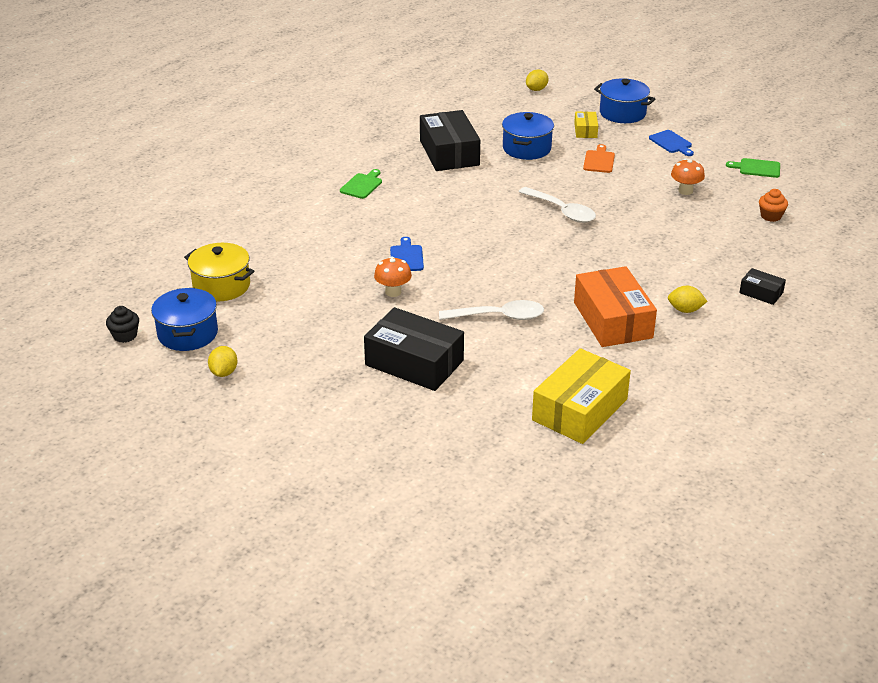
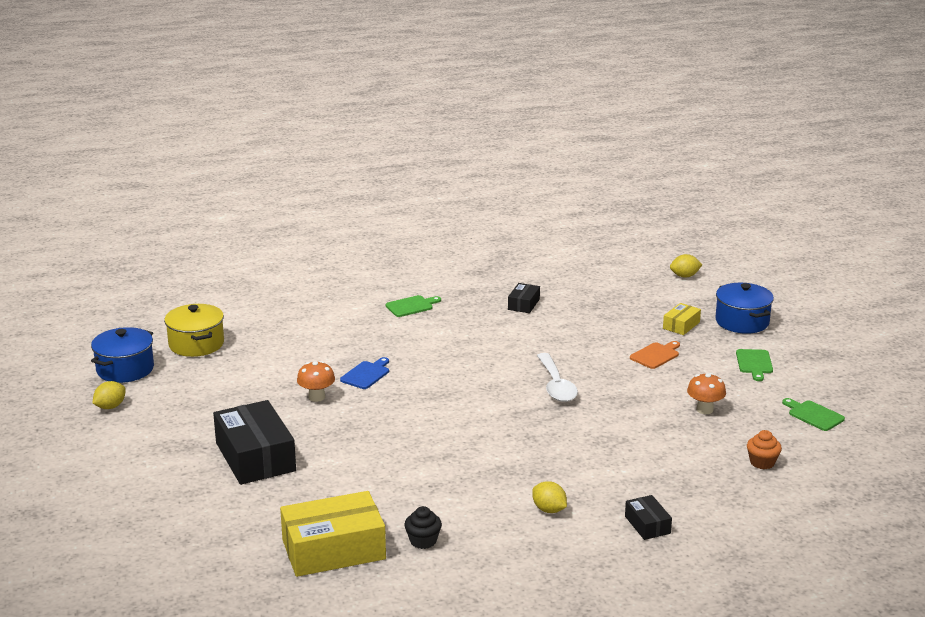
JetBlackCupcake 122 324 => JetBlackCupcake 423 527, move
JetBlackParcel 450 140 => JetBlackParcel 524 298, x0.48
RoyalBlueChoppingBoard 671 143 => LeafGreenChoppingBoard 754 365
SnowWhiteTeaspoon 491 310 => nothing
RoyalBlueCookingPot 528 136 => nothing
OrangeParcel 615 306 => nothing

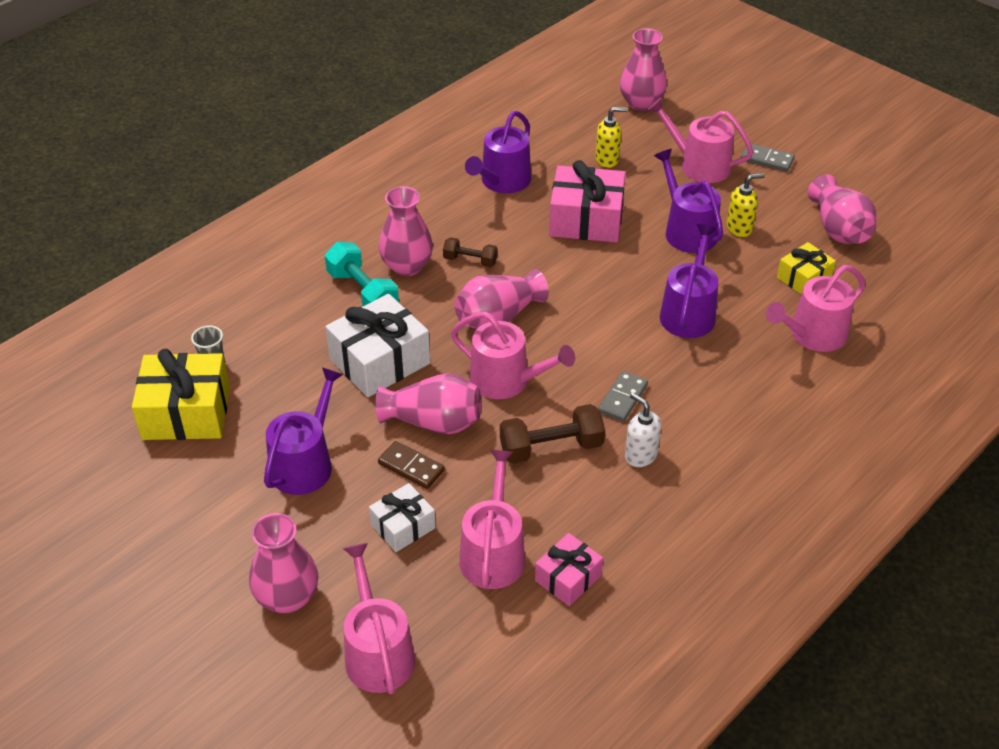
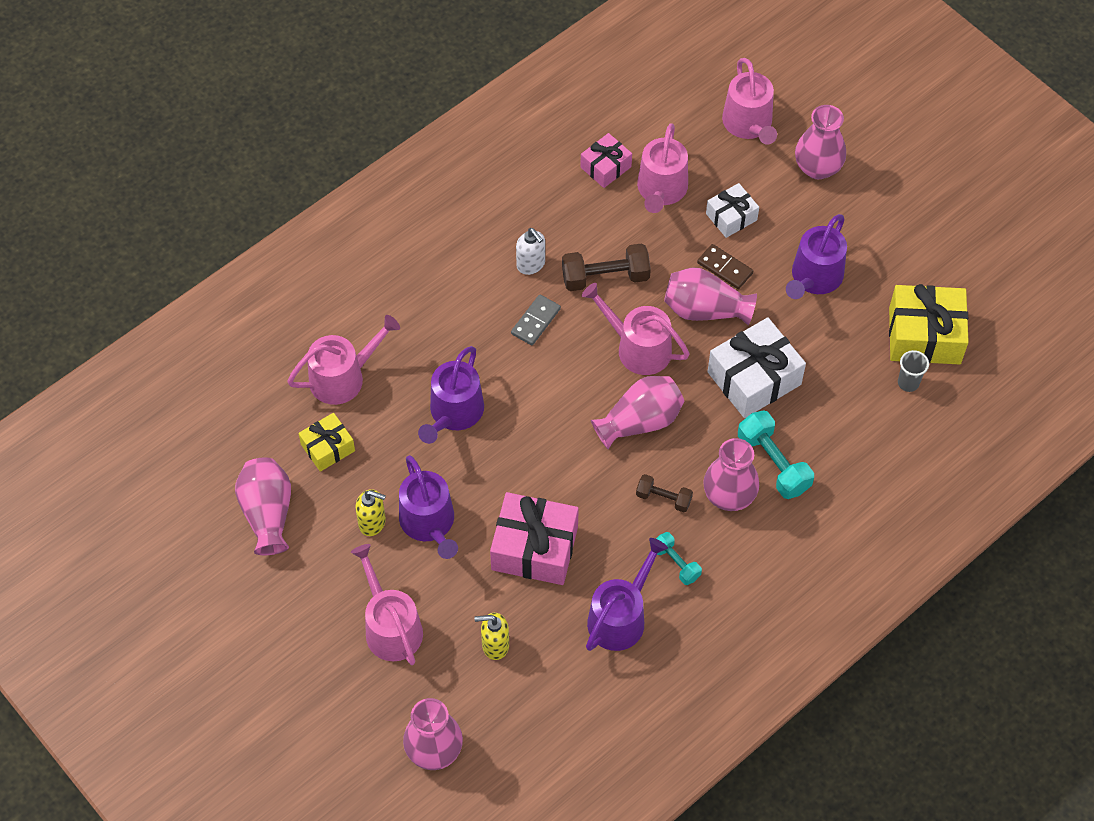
RosePinkWateringPot 700 140 => RosePinkWateringPot 387 604, 150 degrees counterclockwise
YellowPumpBottle 746 205 => YellowPumpBottle 370 512, 150 degrees counterclockwise
nothing => TealFreeWeight 679 558
GreyDominoPiece 768 157 => nothing

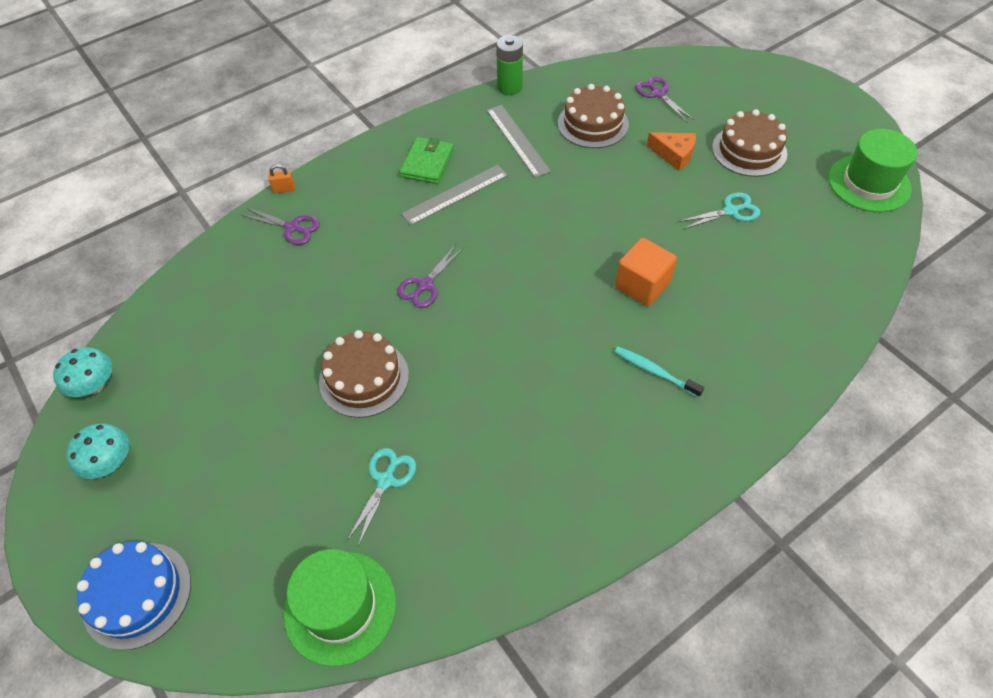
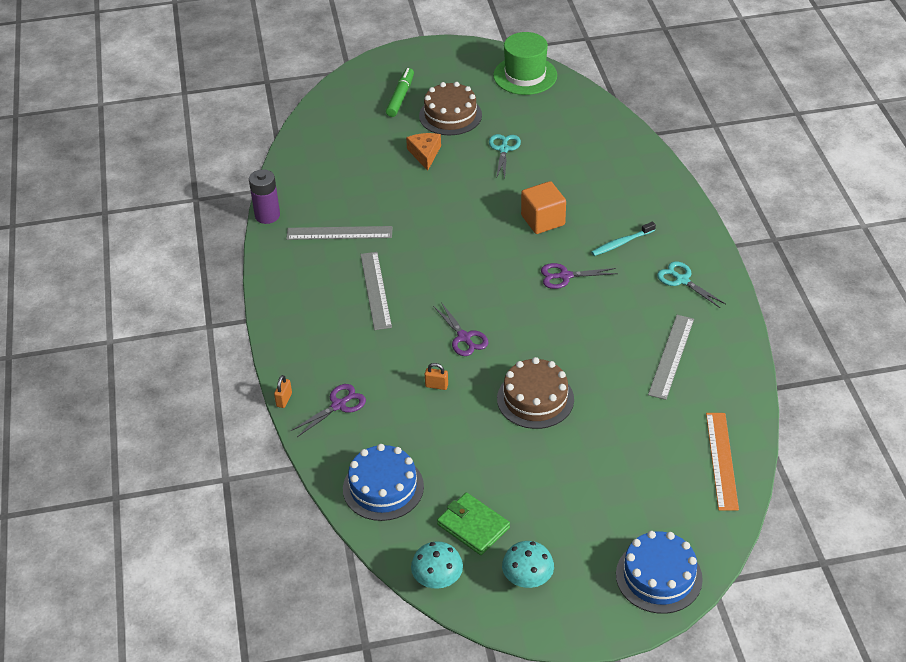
LeafGreenBattery 509 65 => RoyalPurpleBattery 264 196
nothing => RoyalBlueCake 383 482
nothing => LeafGreenMarker 400 92
OrangePieceOfCheese 671 151 => OrangePieceOfCheese 423 152, 60 degrees counterclockwise
nothing => OrangeSmallLock 436 376
LeafGreenBillfold 426 160 => LeafGreenBillfold 473 524, move
RoyalPurpleScissors 665 99 => RoyalPurpleScissors 579 276, move
nothing => GreyStraightedge 671 357
TealScissors 381 497 => TealScissors 691 284, move
LeafGreenTallHat 340 608 => OrangeStraightedge 722 462
RussetCake 593 116 => nothing

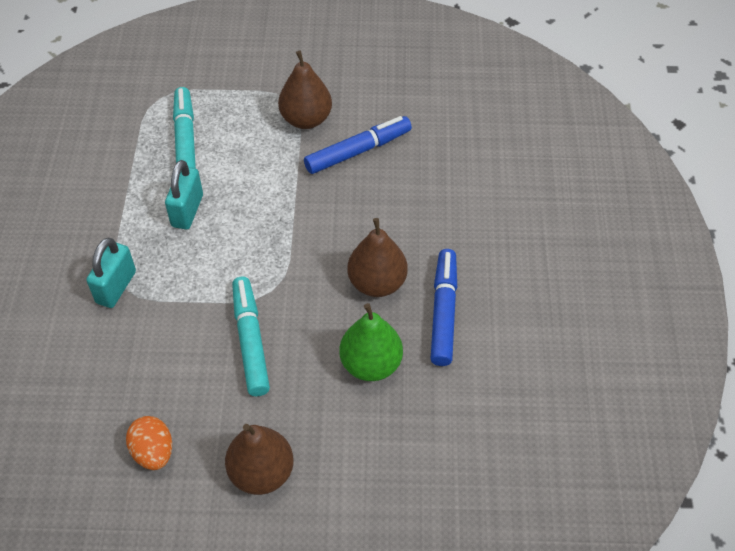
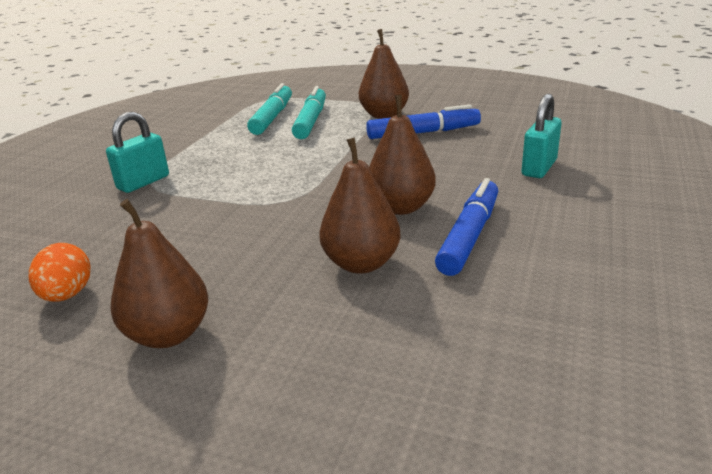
TealMarker 251 336 => TealMarker 309 112, move
LeafGreenPearFruit 371 342 => RussetPearFruit 359 206
TealSmallLock 184 194 => TealSmallLock 542 136, move

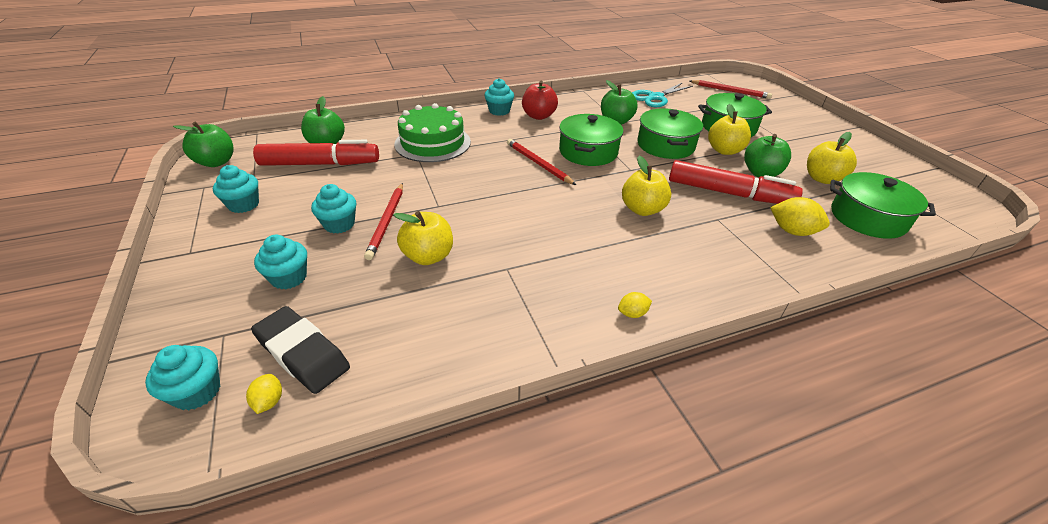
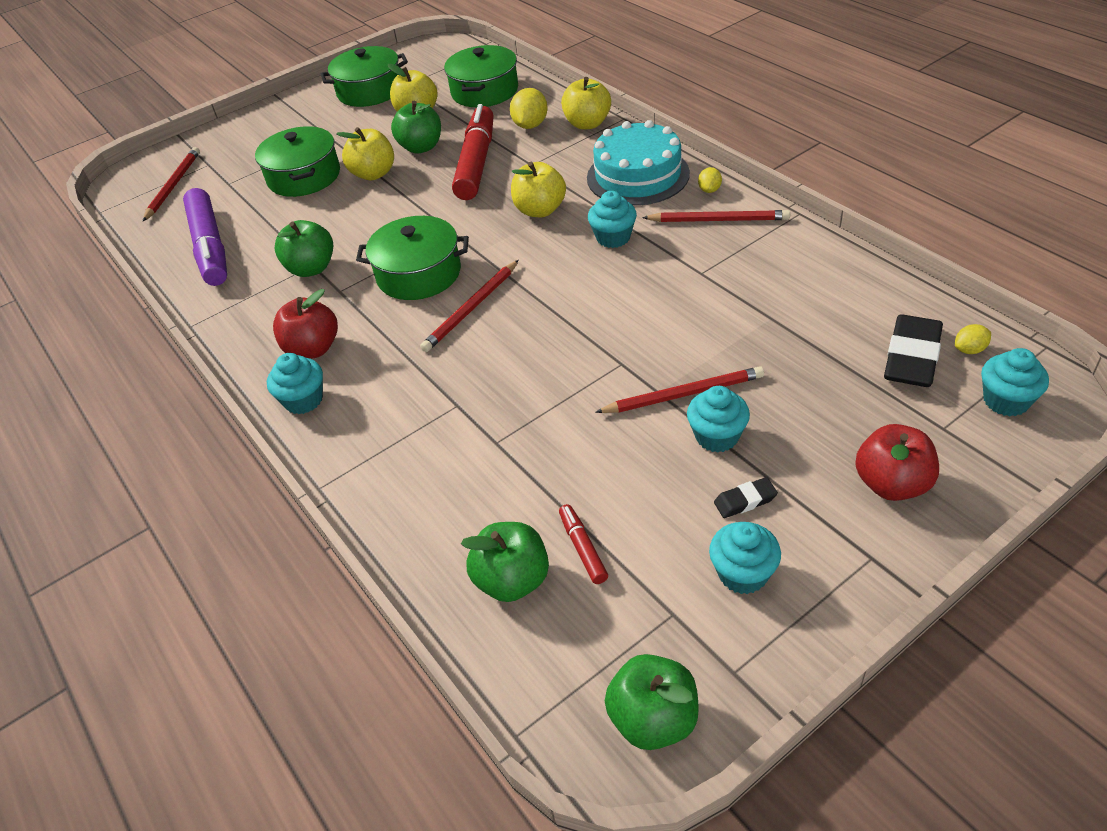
TealScissors 662 94 => RoyalPurpleMarker 205 237
LeafGreenCookingPot 670 133 => LeafGreenCookingPot 364 76, move
RedMarker 316 153 => RedMarker 583 544, x0.44
YellowToyApple 423 238 => YellowToyApple 586 103, move
nothing => TealCake 638 163
TealCupcake 280 262 => TealCupcake 612 219, move
nothing => RedLeadPencil 716 216
YellowToyLemon 635 305 => YellowToyLemon 710 180, 45 degrees clockwise
nothing => JetBlackEraser 746 497
nothing => RedToyApple 897 462
LeafGreenCake 433 132 => nothing

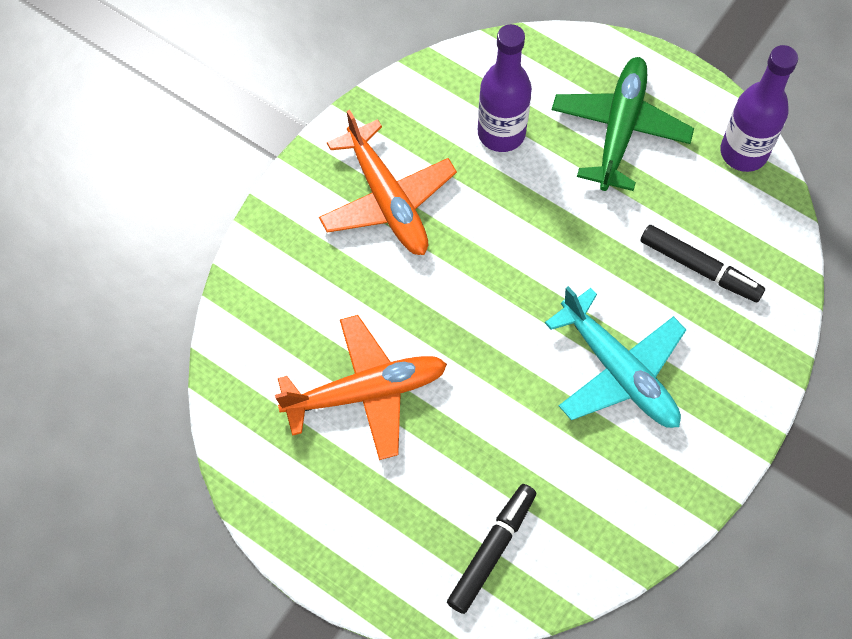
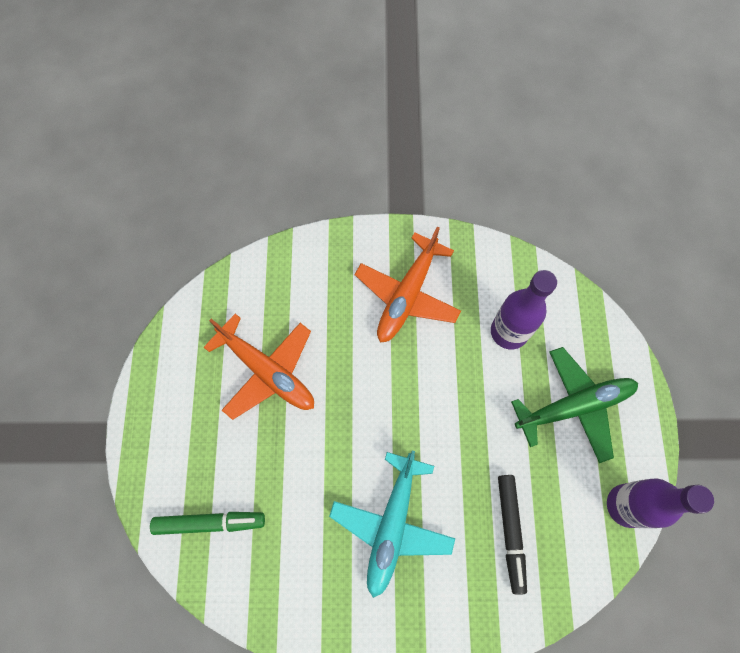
JetBlackMarker 491 549 => LeafGreenMarker 207 523

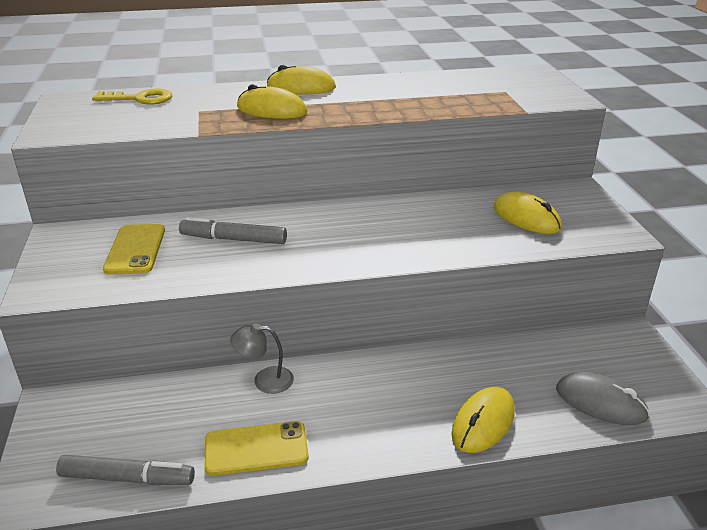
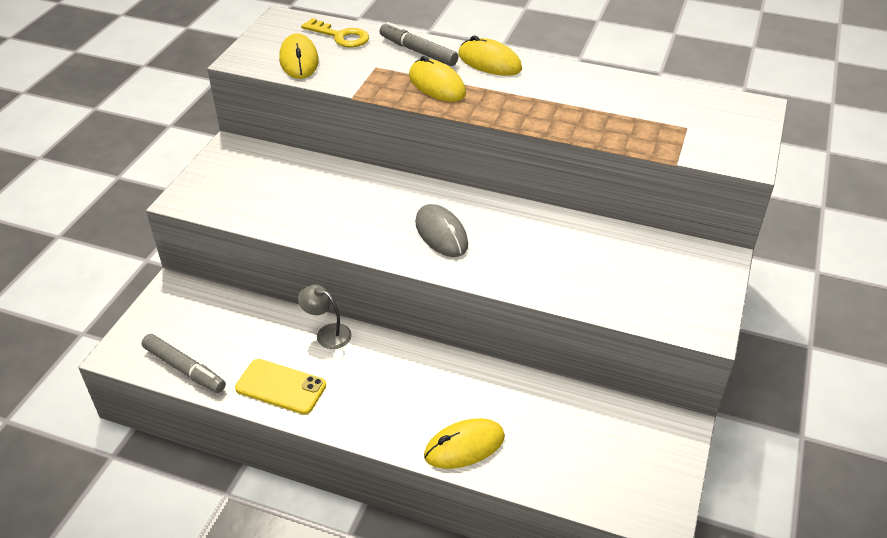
YellowMouse 528 213 => YellowMouse 299 56, move
GreyMarker 233 230 => GreyMarker 419 44, move
GreyMouse 603 398 => GreyMouse 441 230, move
YellowMobilePhone 134 249 => nothing

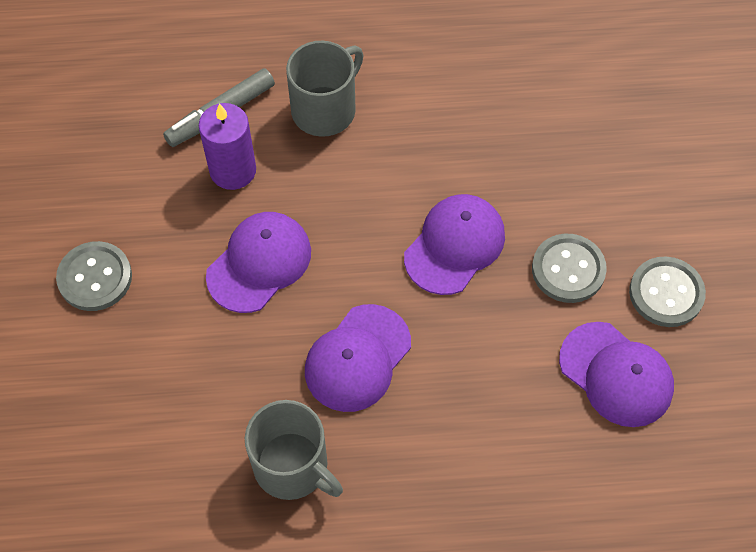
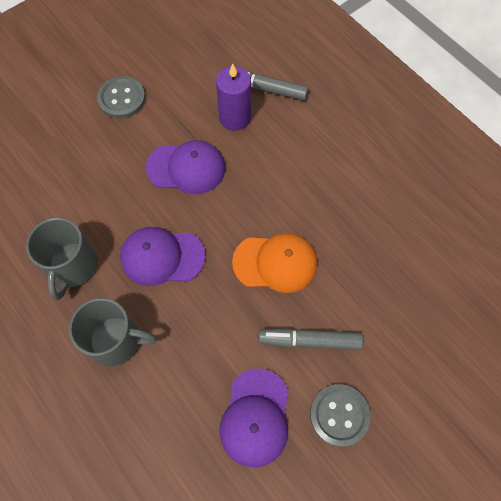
GreyTeaMug 324 89 => GreyTeaMug 113 332, move
RoyalPurpleCap 454 244 => OrangeCap 274 263
GreySewingButton 569 268 => GreyMarker 310 339

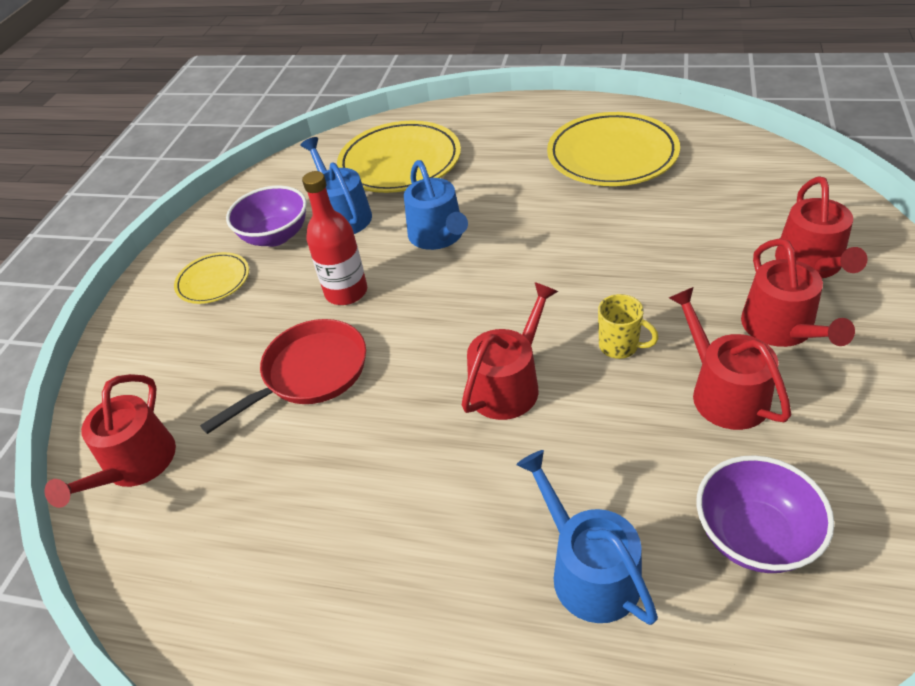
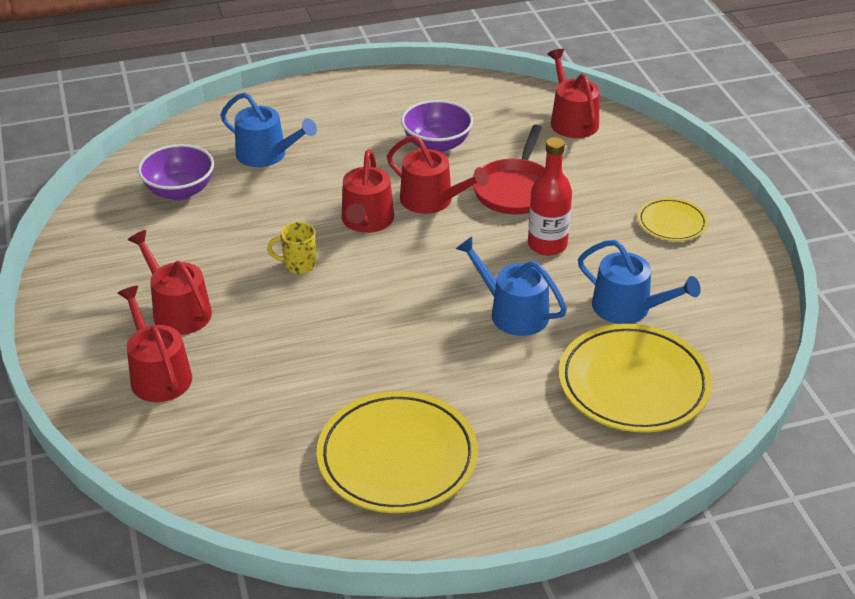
RedWateringPot 730 358 => RedWateringPot 438 175, move
RoyalPurpleBowl 266 216 => RoyalPurpleBowl 437 126, move

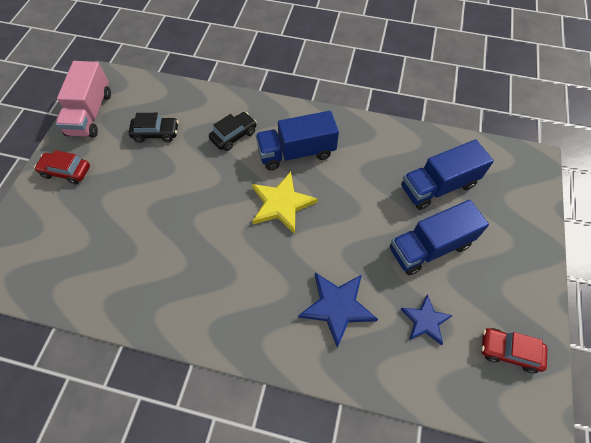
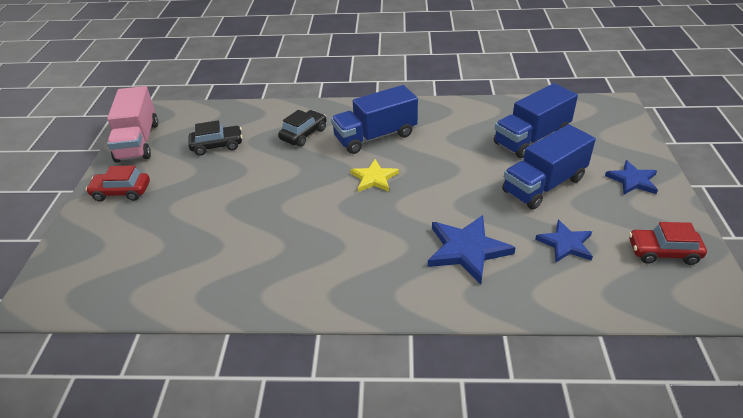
YellowStar 285 203 => YellowStar 374 175, x0.65
nothing => RoyalBlueStar 631 177

